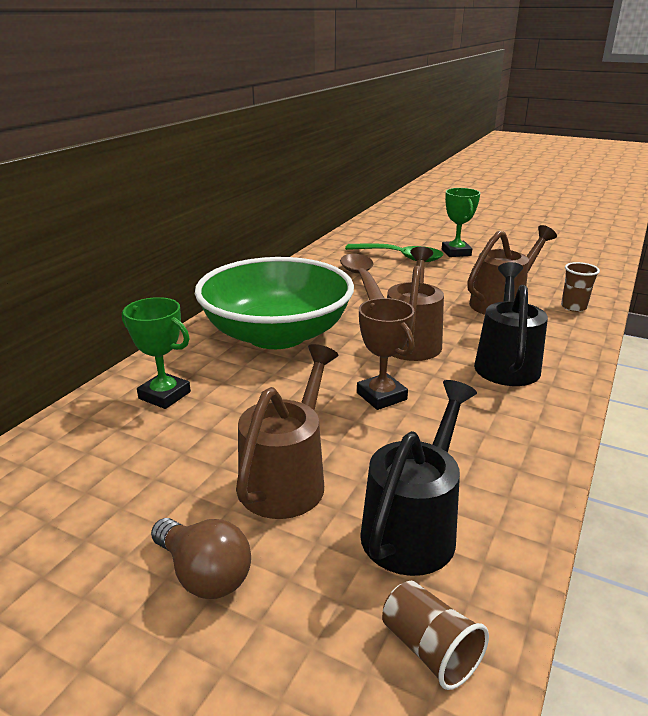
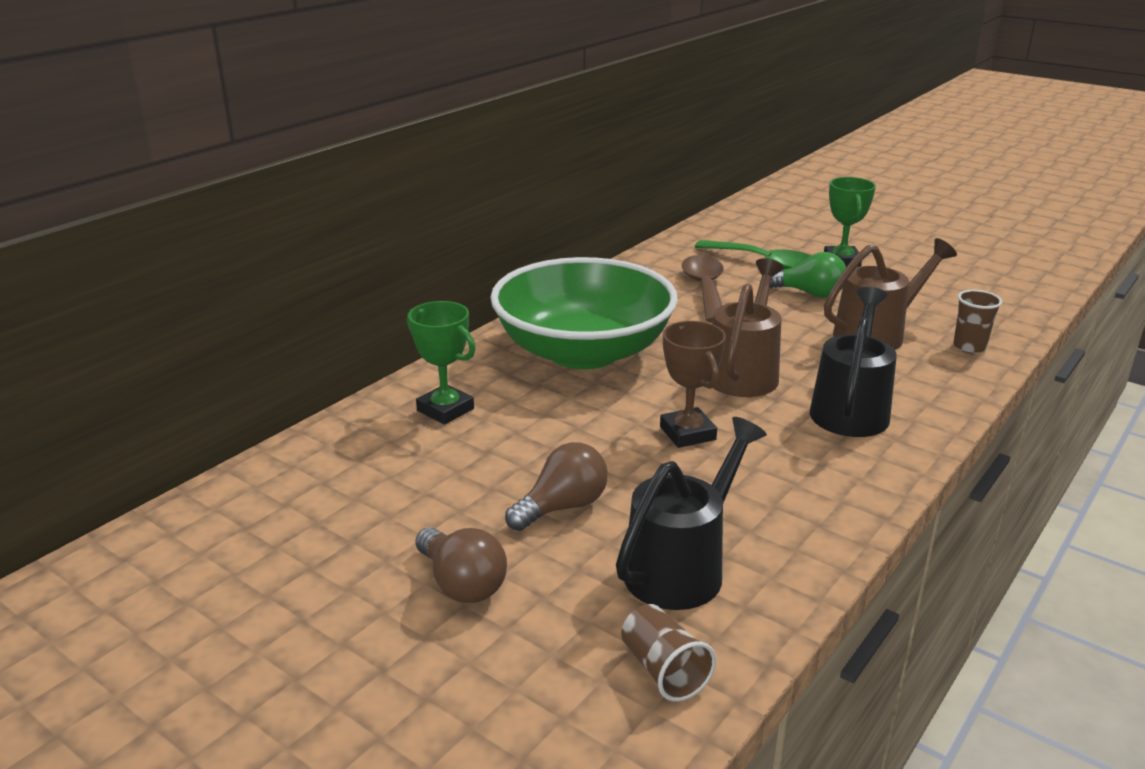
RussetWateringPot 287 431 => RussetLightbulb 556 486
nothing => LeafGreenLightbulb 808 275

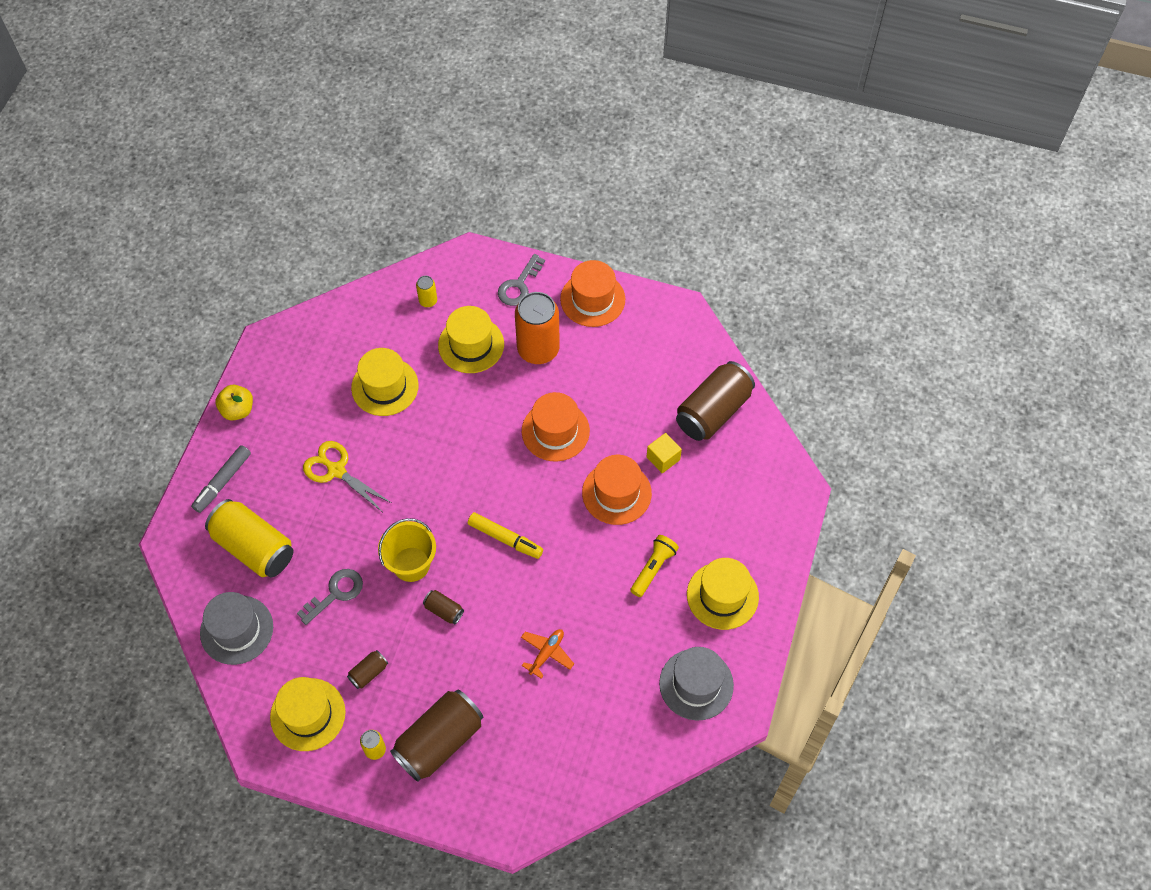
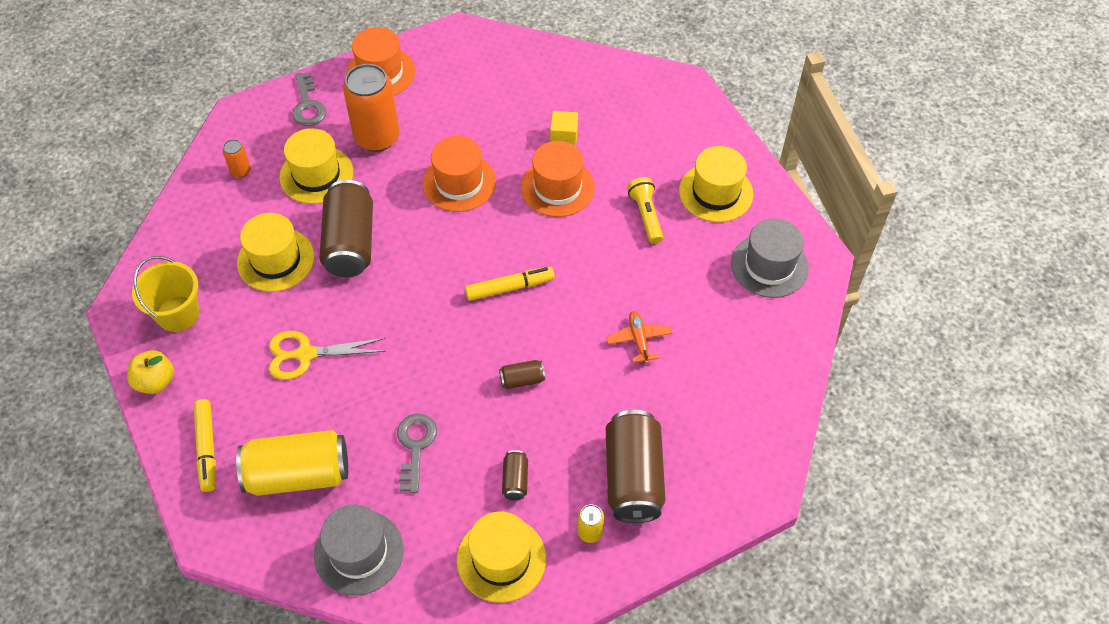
YellowSandBucket 407 550 => YellowSandBucket 165 294, move
GreyMarker 221 479 => YellowMarker 204 445
YellowTin 426 291 => OrangeTin 237 158
RussetTin 715 401 => RussetTin 346 228, move

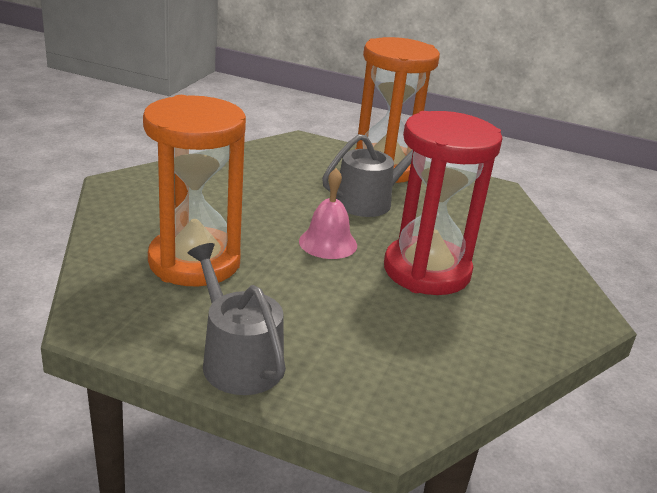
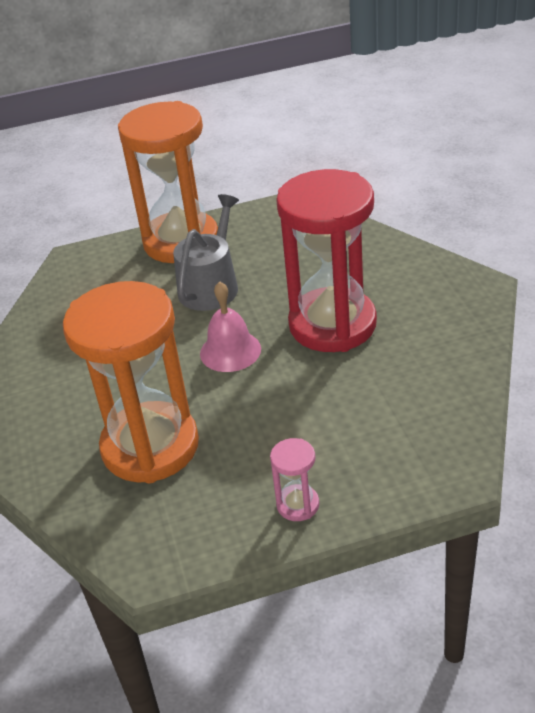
GreyWateringPot 237 319 => RosePinkHourglass 294 479

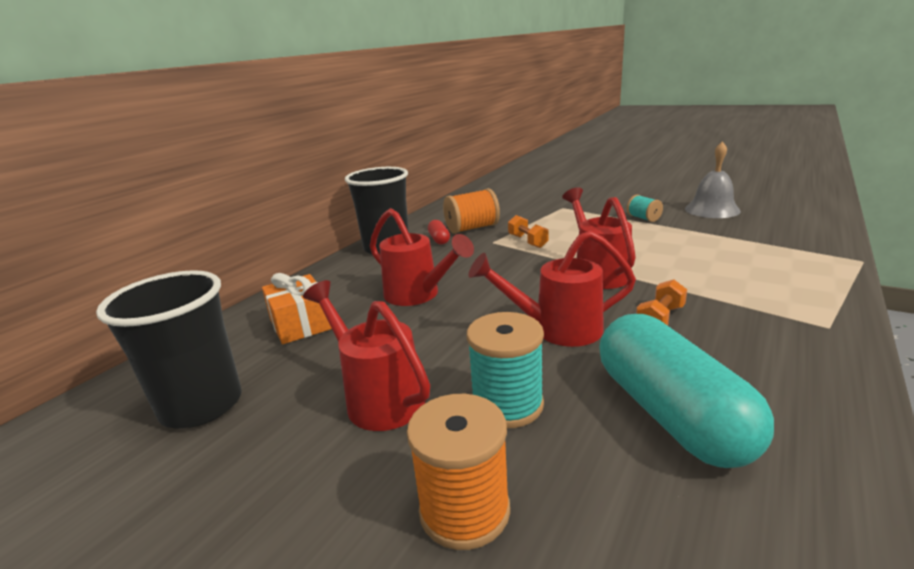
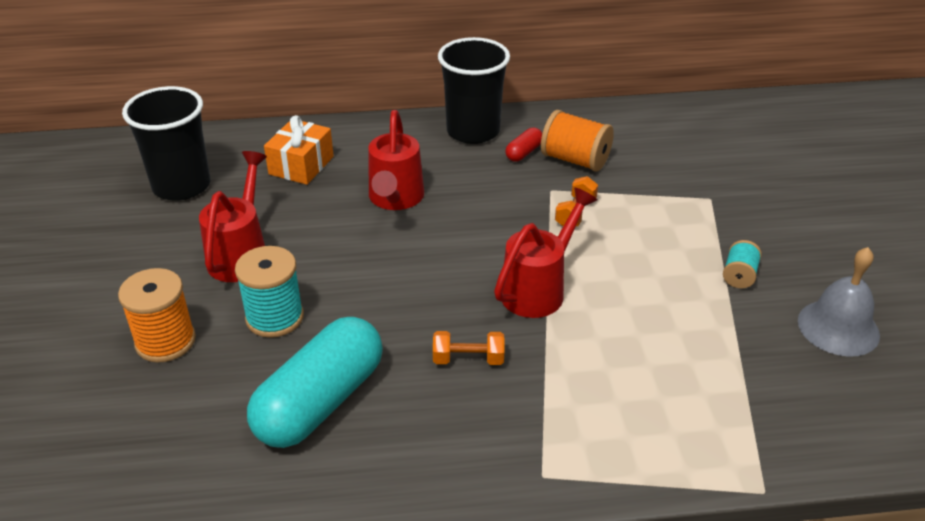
RedWateringPot 552 289 => nothing

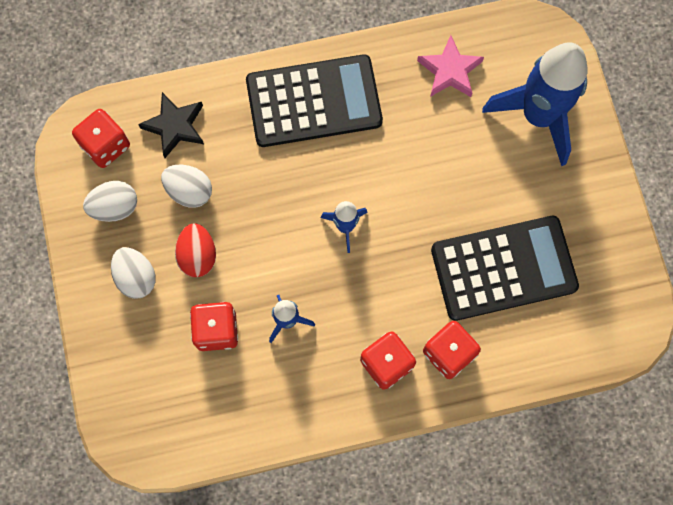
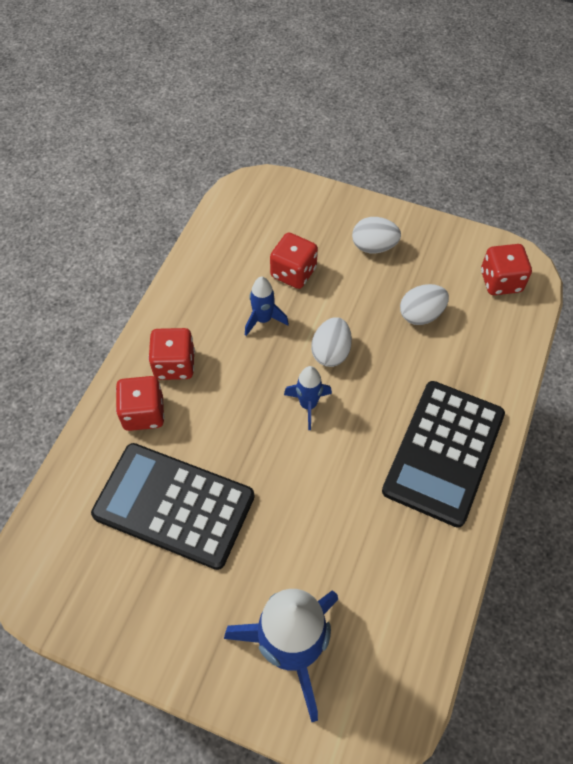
JetBlackPocketCalculator 505 268 => JetBlackPocketCalculator 173 506, 90 degrees clockwise
SnowWhiteEggShape 110 201 => SnowWhiteEggShape 331 342, move
JetBlackStar 171 125 => nothing
RedEggShape 195 250 => nothing
RosePinkStar 450 66 => nothing

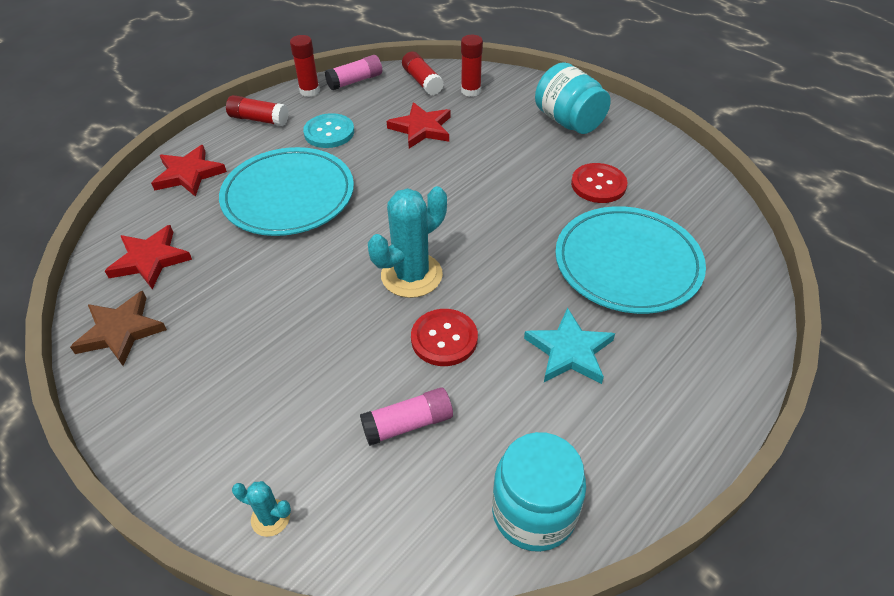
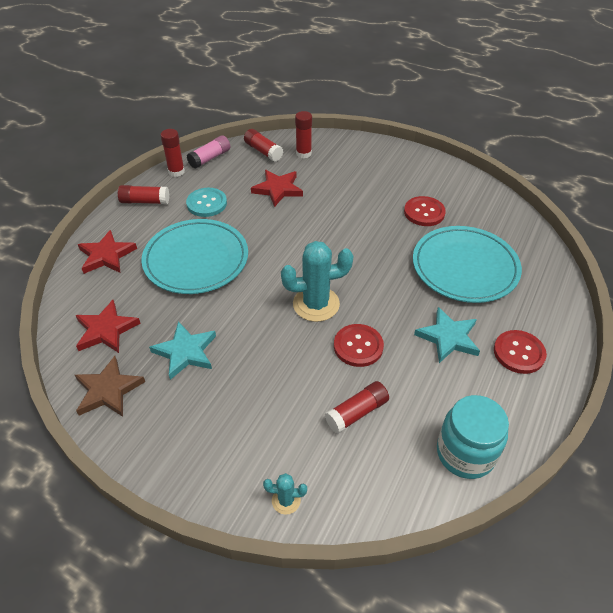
nothing => TealStar 182 350
TealCactus 407 242 => TealCactus 317 281, 45 degrees clockwise
RosePinkStickOfGlue 406 416 => RedStickOfGlue 357 407
nothing => RedSewingButton 520 352
TealPreserveJar 573 98 => nothing

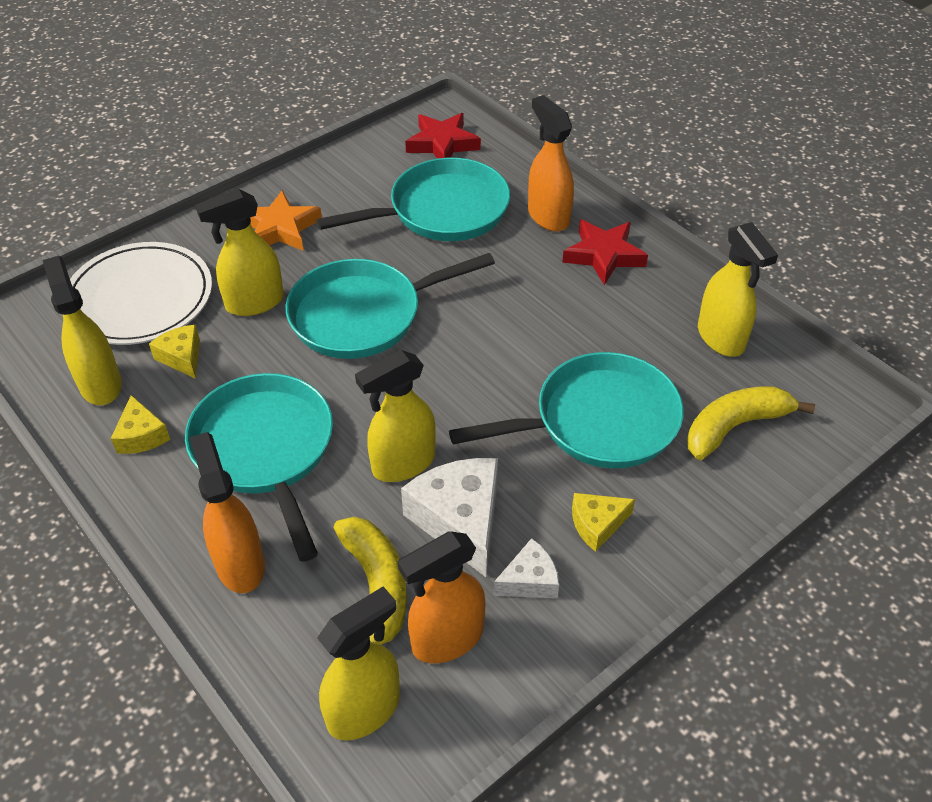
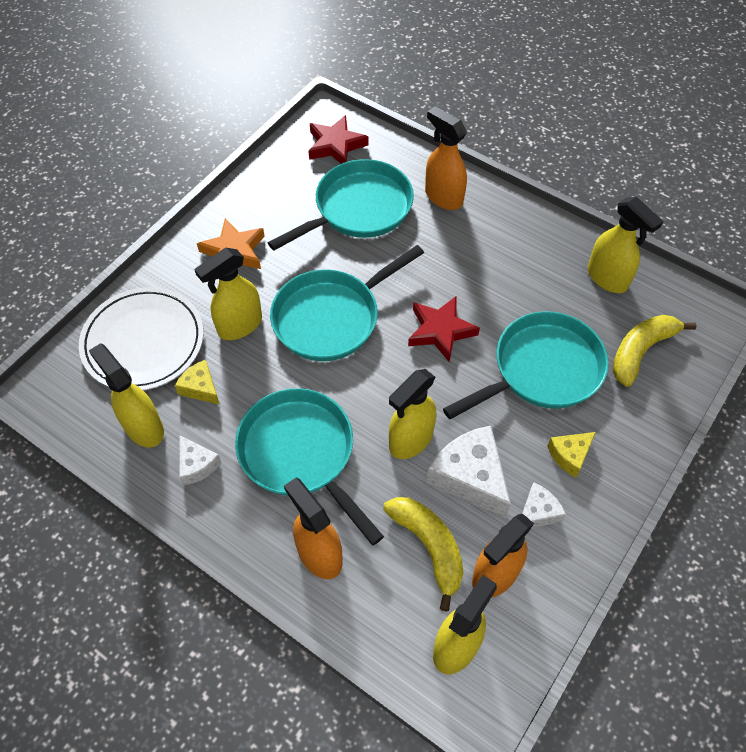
YellowPieceOfCheese 140 424 => SnowWhitePieceOfCheese 200 460
RedStar 605 252 => RedStar 444 329, move

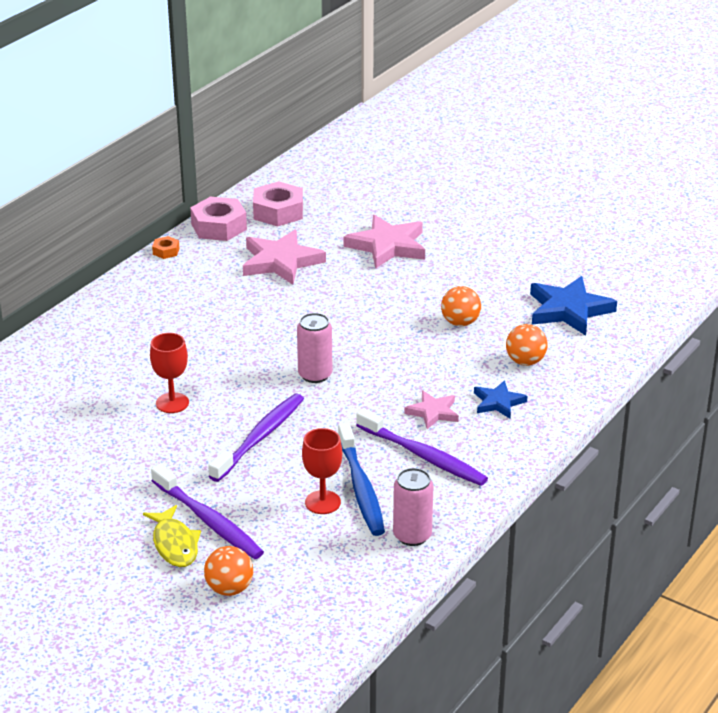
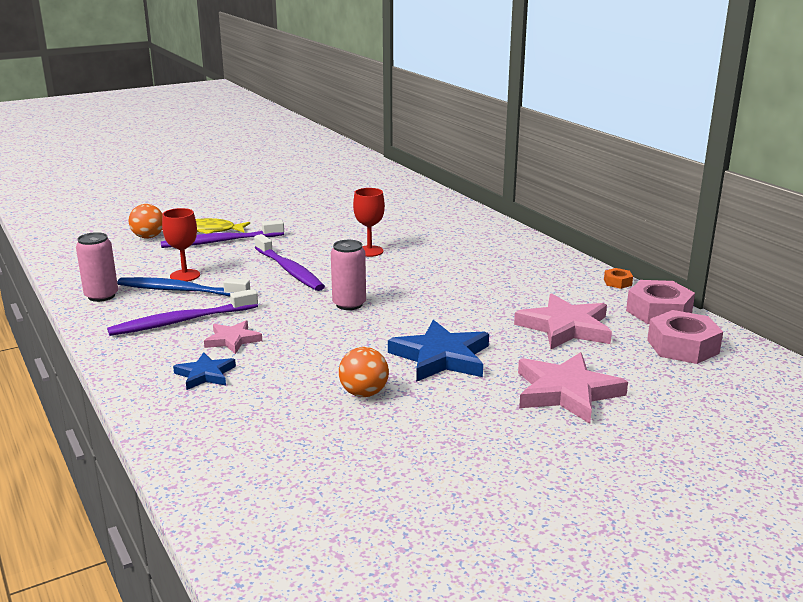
RoyalBlueStar 573 306 => RoyalBlueStar 438 351, move
OrangeBall 527 345 => nothing

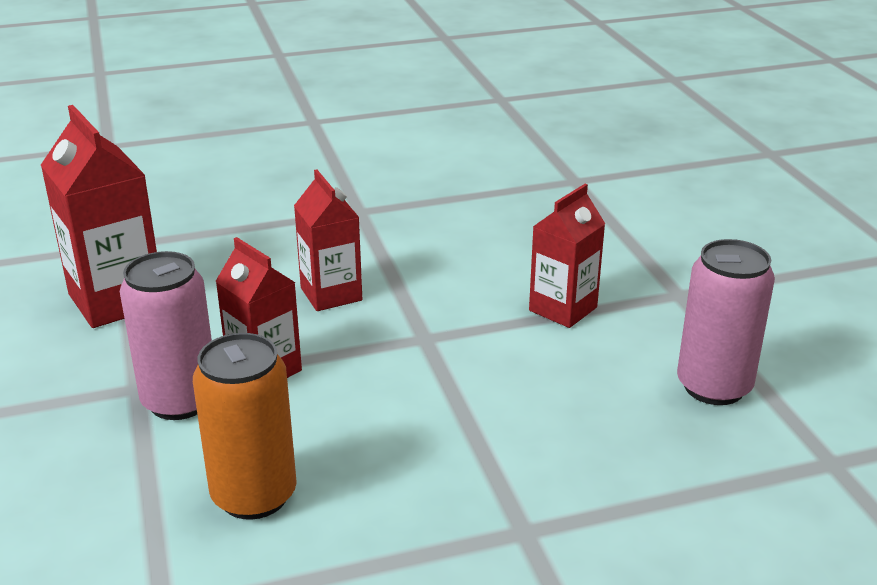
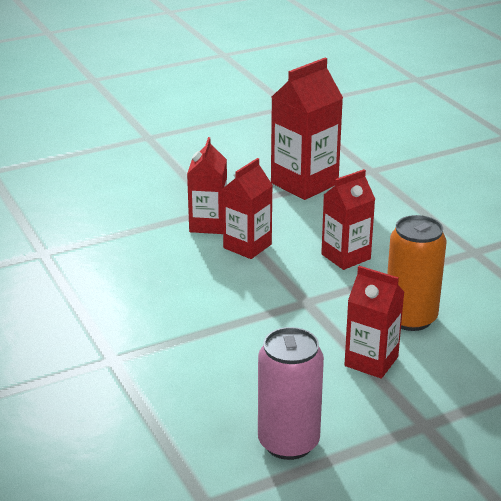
RosePinkTin 166 335 => RedCarton 207 185
OrangeTin 245 426 => OrangeTin 417 273, move

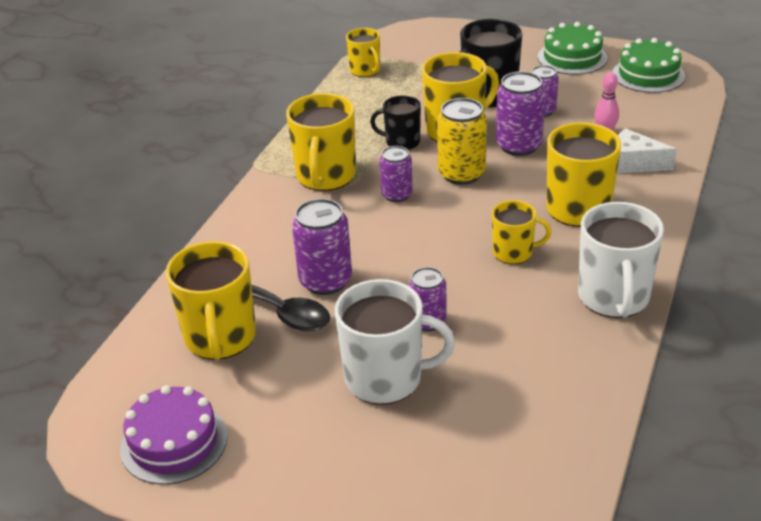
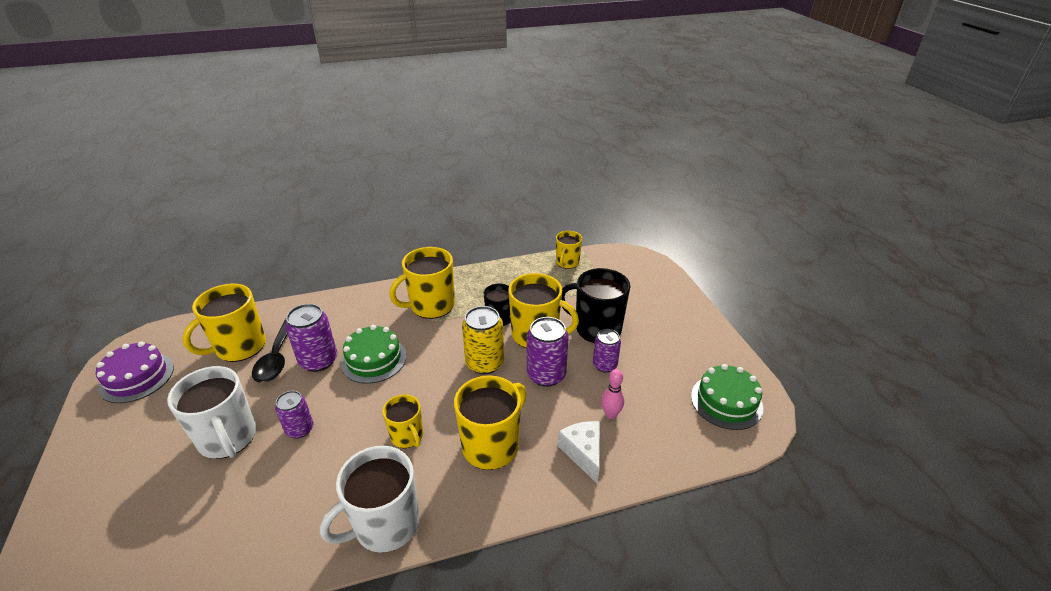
LeafGreenCake 572 48 => LeafGreenCake 374 354, move
RoyalPurpleTin 396 174 => nothing

